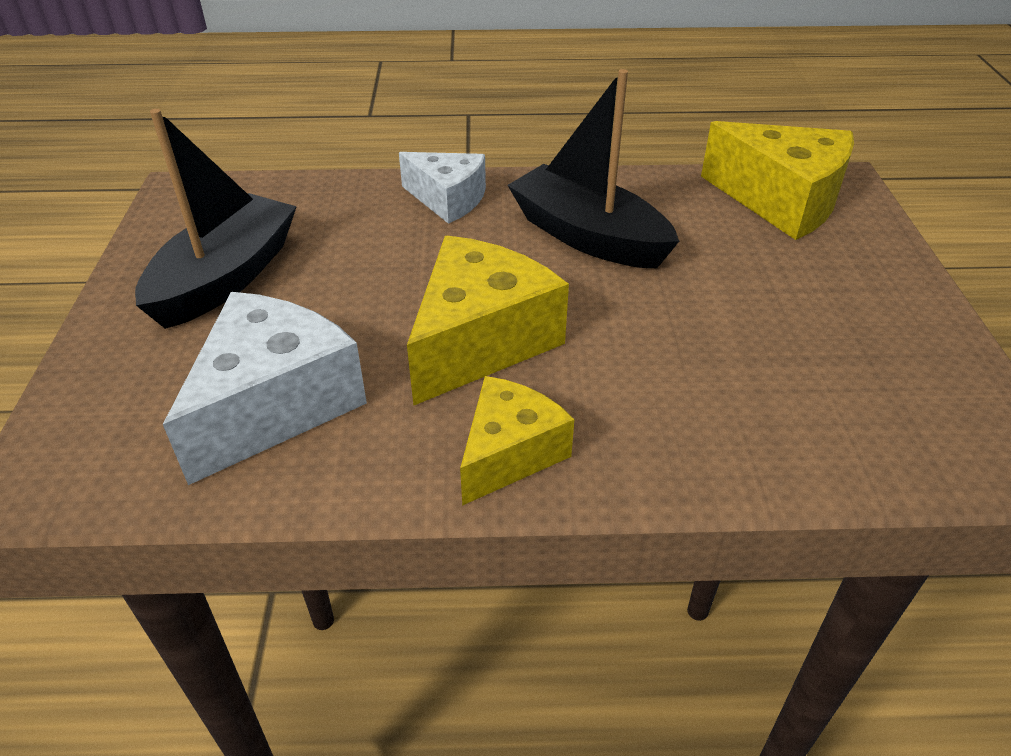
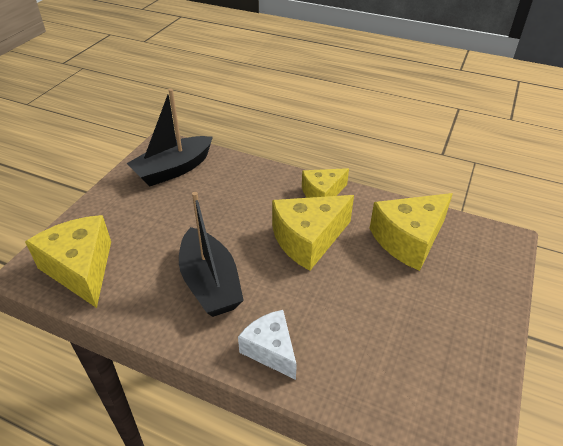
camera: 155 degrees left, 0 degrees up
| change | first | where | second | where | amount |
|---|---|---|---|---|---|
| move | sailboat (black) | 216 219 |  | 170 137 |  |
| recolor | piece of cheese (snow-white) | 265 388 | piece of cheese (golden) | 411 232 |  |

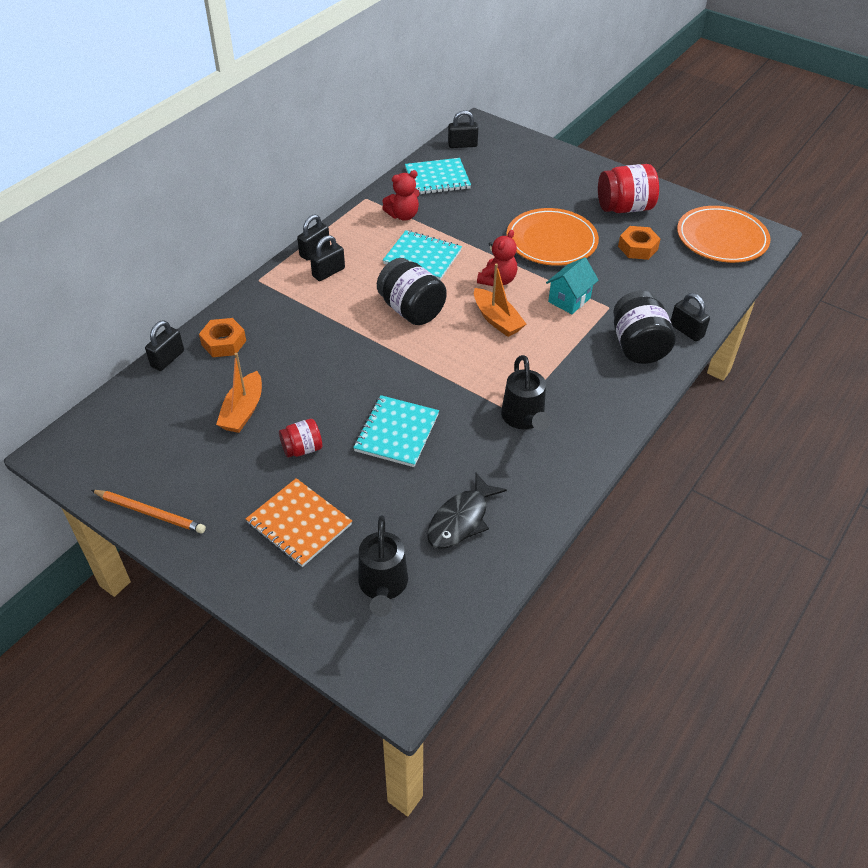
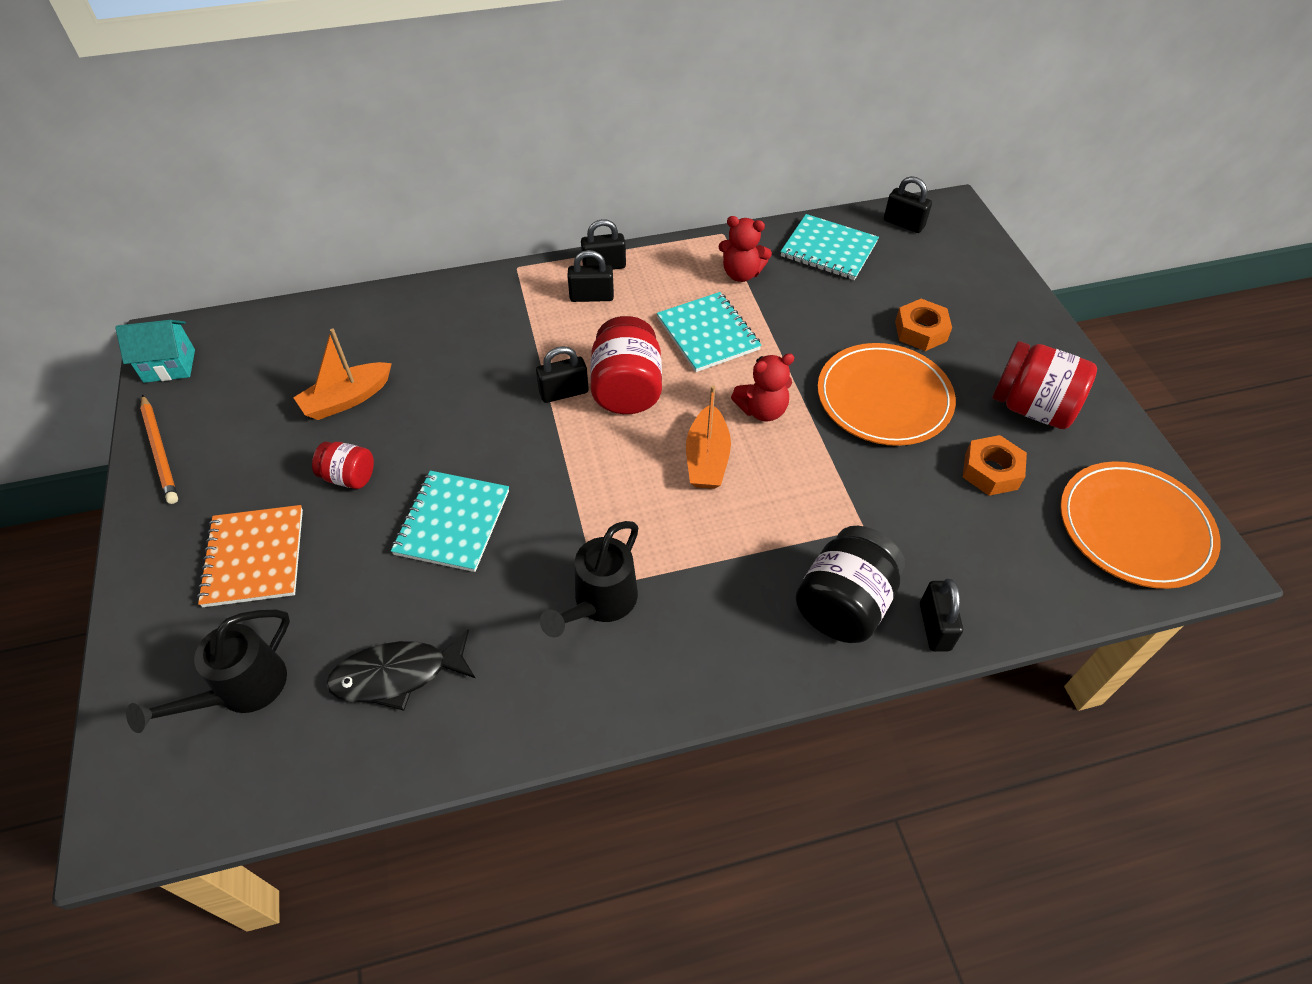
camera: 40 degrees right, 5 degrees up
| change | first | where | second | where | amount |
|---|---|---|---|---|---|
| move | lock (black) | 164 345 |  | 562 374 |  |
| move | hexagon nut (orange-coloured) | 222 337 |  | 923 325 |  |
| move | cottage (turquoise) | 572 285 |  | 155 351 |  |
| recolor | jar (black) | 412 291 | jar (scarlet) | 626 365 |  |
| rotate | notepad (turquoise) | 396 431 |  | 450 521 | 45 degrees counterclockwise |

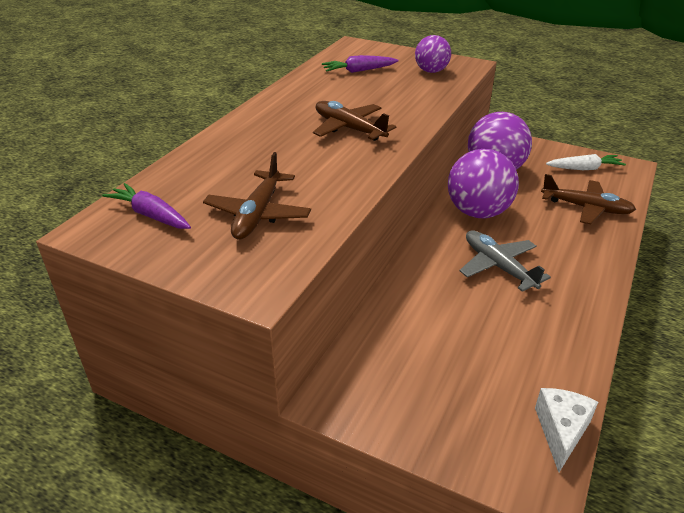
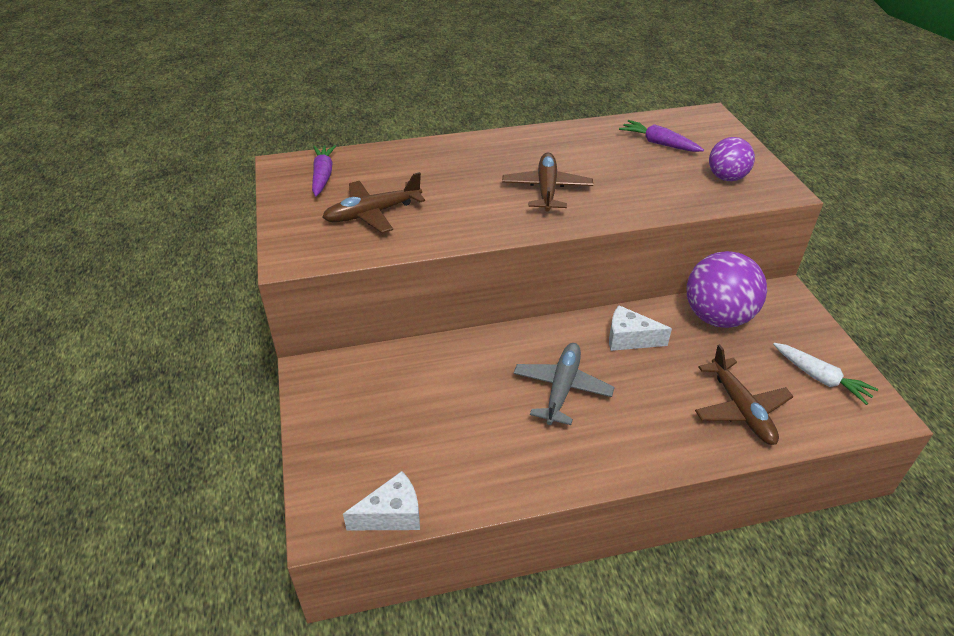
camera: 50 degrees right, 5 degrees up
| change | first | where | second | where | amount |
|---|---|---|---|---|---|
| replace | play ball (royal purple) | 483 183 | piece of cheese (snow-white) | 640 328 |  |

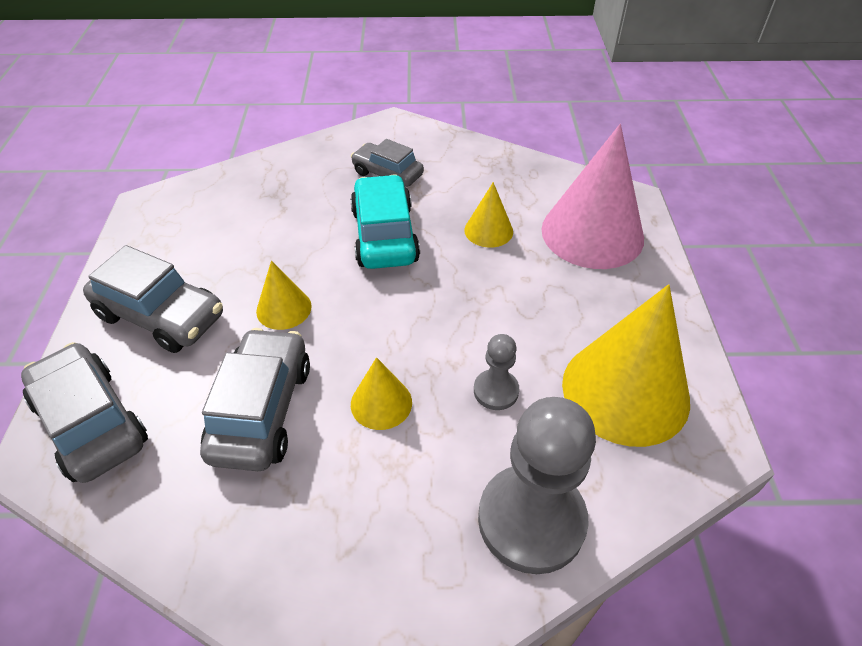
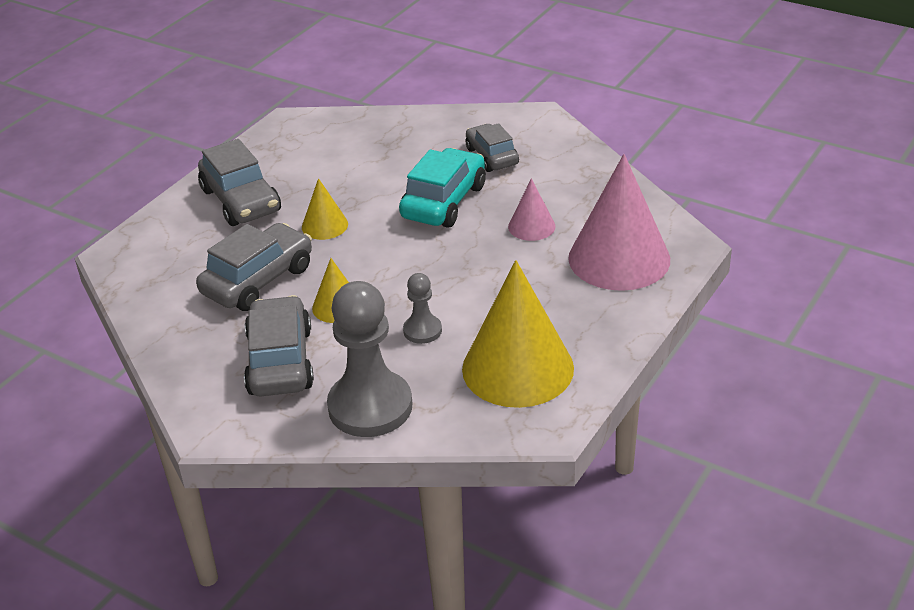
camera: 35 degrees right, 10 degrees down
| change | first | where | second | where | amount |
|---|---|---|---|---|---|
| move | automobile (grey) | 84 412 |  | 279 345 |  |
| recolor | cone (golden) | 488 214 | cone (rosy) | 531 209 |  |

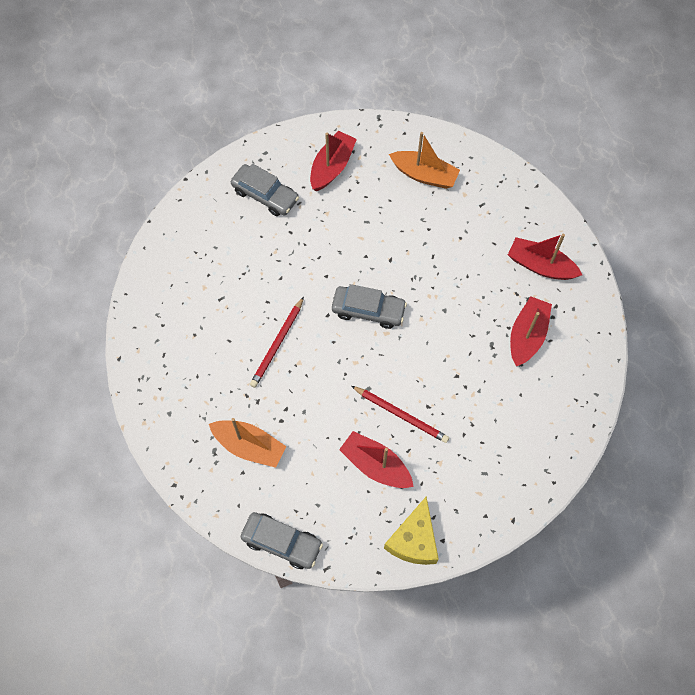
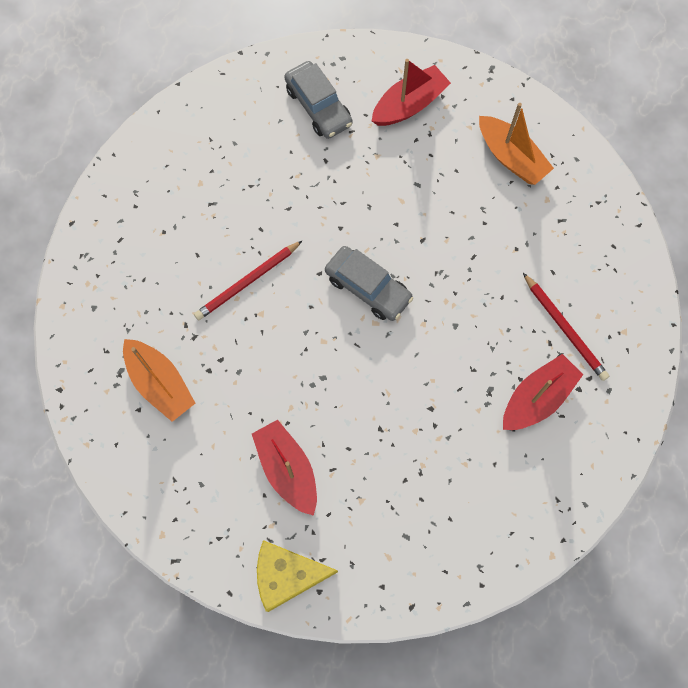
camera: 25 degrees right, 5 degrees up
| change | first | where | second | where | amount |
|---|---|---|---|---|---|
| delete | automobile (grey) | 282 540 |  |  |  |
| delete | sailboat (scarlet) | 545 257 |  |  |  |
| move | wooden pencil (scarlet) | 400 414 |  | 566 327 |  |
| rotate | piece of cheese (golden) | 411 530 |  | 297 576 | 45 degrees clockwise |

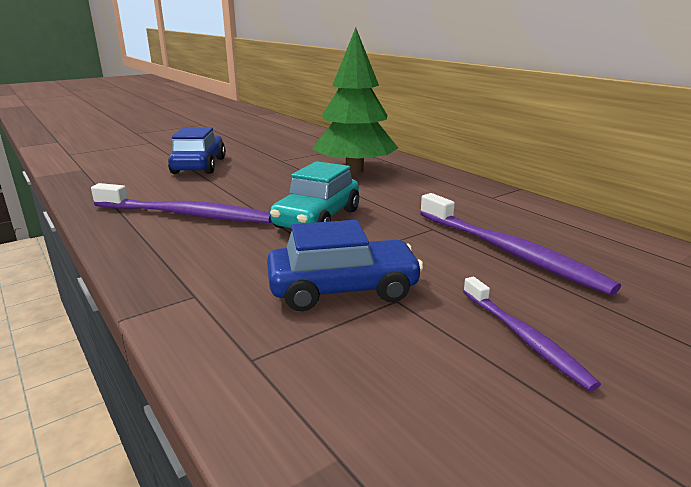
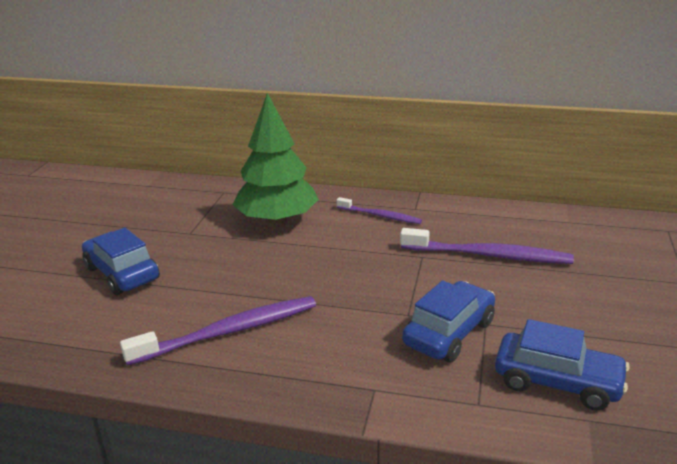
camera: 40 degrees left, 5 degrees up
| change | first | where | second | where | amount |
|---|---|---|---|---|---|
| delete | automobile (turquoise) | 314 194 |  |  |  |
| insert |  |  | automobile (royal blue) | 562 364 |  |
| move | toothbrush (royal purple) | 532 334 |  | 379 210 |  |

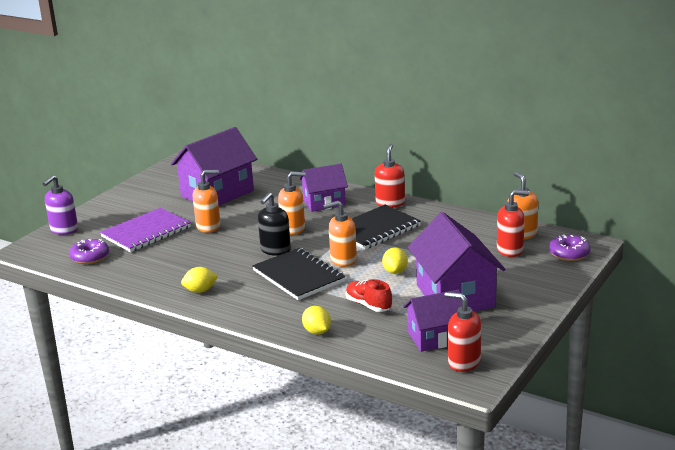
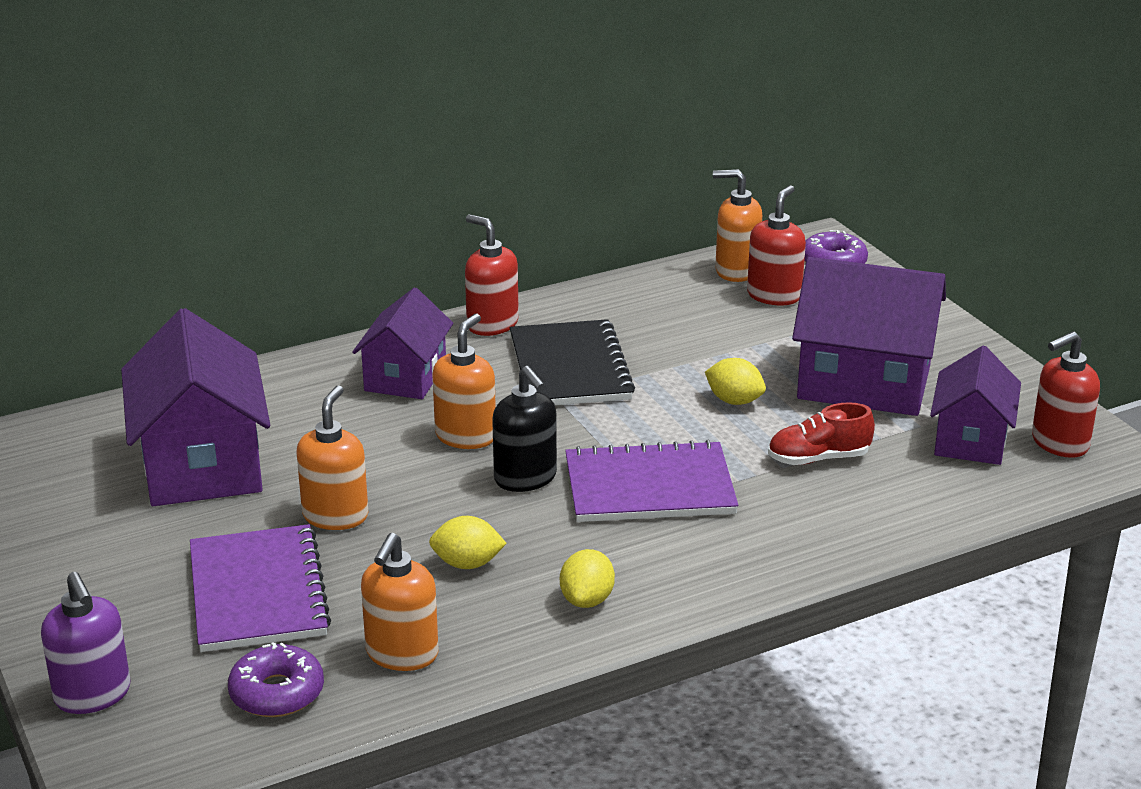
camera: 60 degrees left, 5 degrees up
| change | first | where | second | where | amount |
|---|---|---|---|---|---|
| move | lemon (golden) | 316 320 |  | 468 542 |  |
| move | pump bottle (orange-coloured) | 340 234 |  | 400 602 |  |
| recolor | notepad (black) | 299 274 | notepad (royal purple) | 651 481 |  |

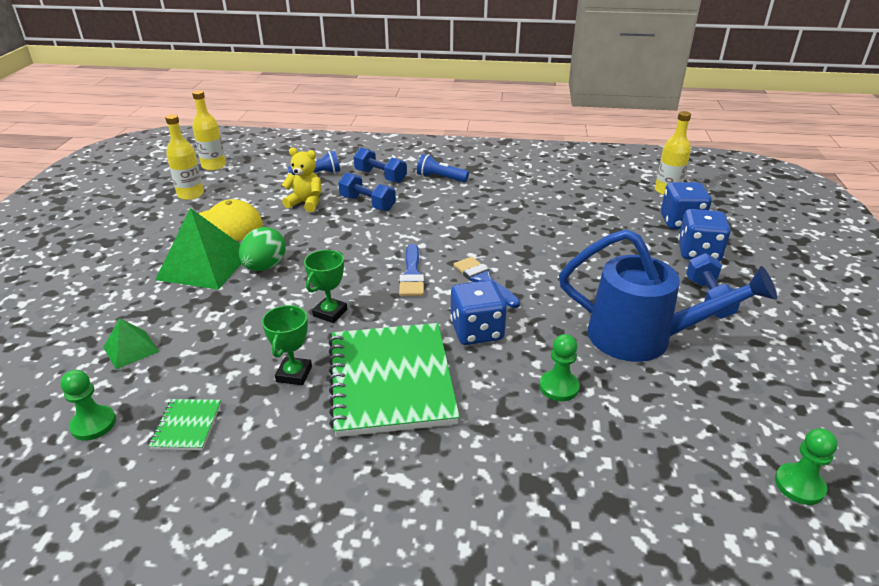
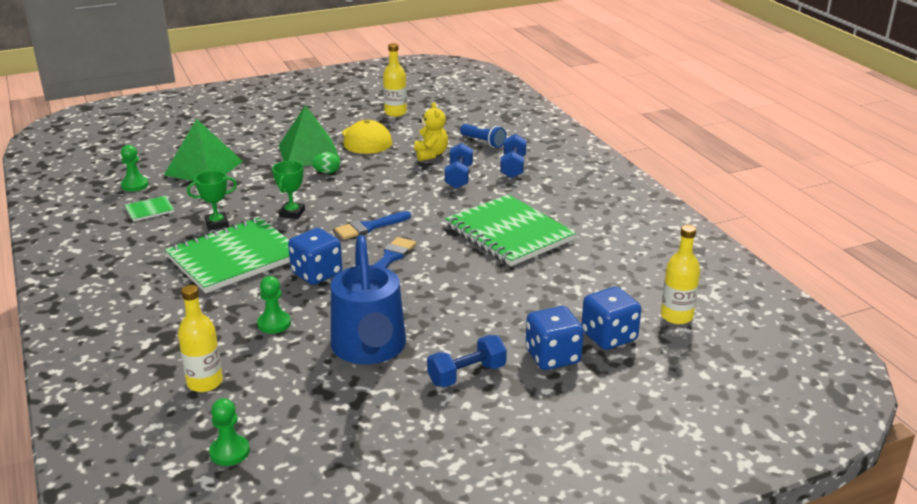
camera: 60 degrees right, 5 degrees down
| change | first | where | second | where | amount |
|---|---|---|---|---|---|
| delete | torch (royal blue) | 443 168 |  |  |  |
| insert |  |  | notepad (emerald) | 510 230 |  |
| move | drink bottle (golden) | 209 130 |  | 200 338 |  |
| rotate | trophy (emerald) | 325 286 |  | 288 190 | 75 degrees counterclockwise |
| resize | pyramid shape (emerald) | 131 343 |  | 203 150 | x1.93 |
| resize | toy egg (emerald) | 262 249 |  | 326 162 | x0.63 |

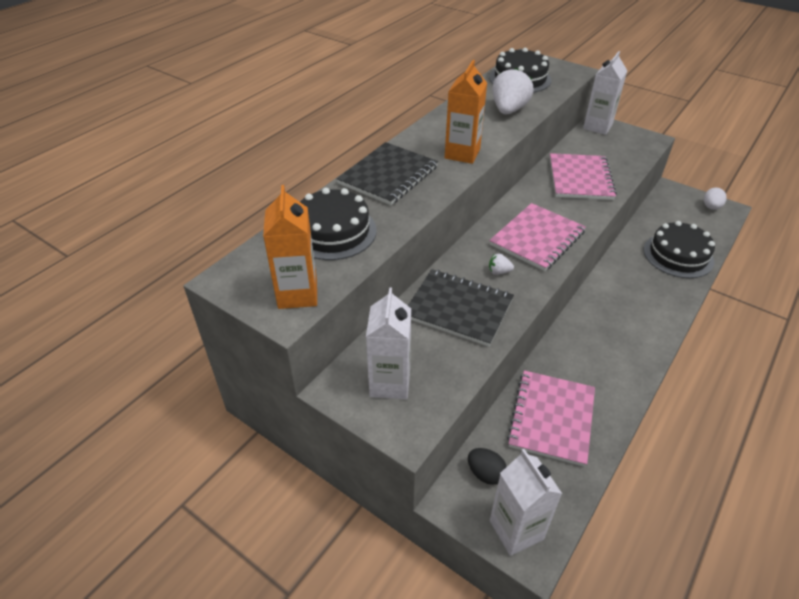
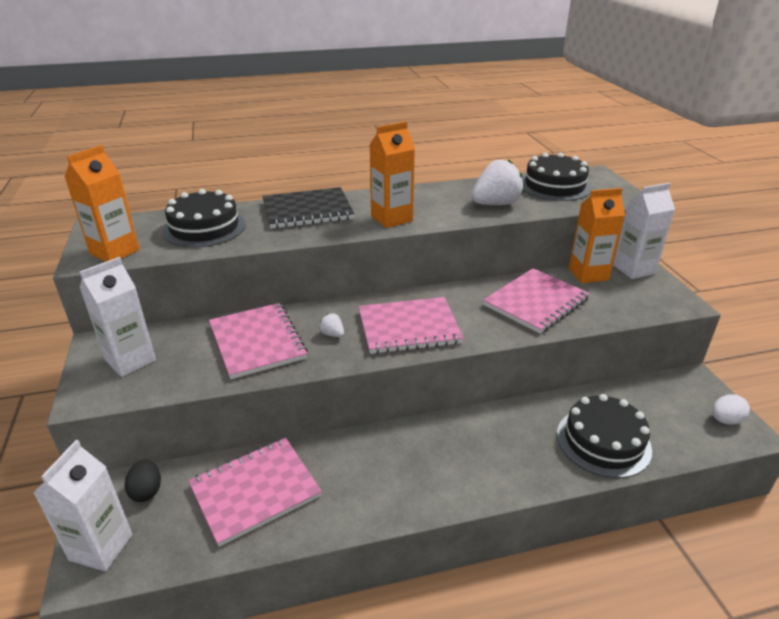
camera: 40 degrees right, 10 degrees down
| change | first | where | second | where | amount |
|---|---|---|---|---|---|
| insert |  |  | juice carton (orange-coloured) | 597 235 |  |
| recolor | notepad (black) | 461 308 | notepad (rosy) | 258 341 |  |

